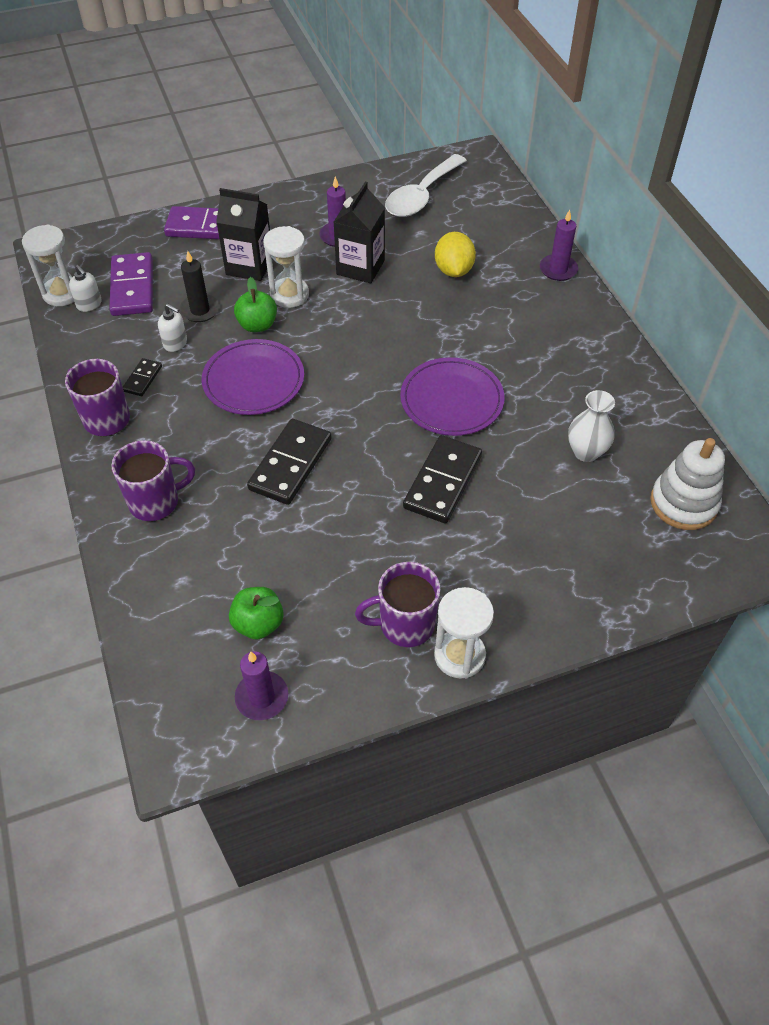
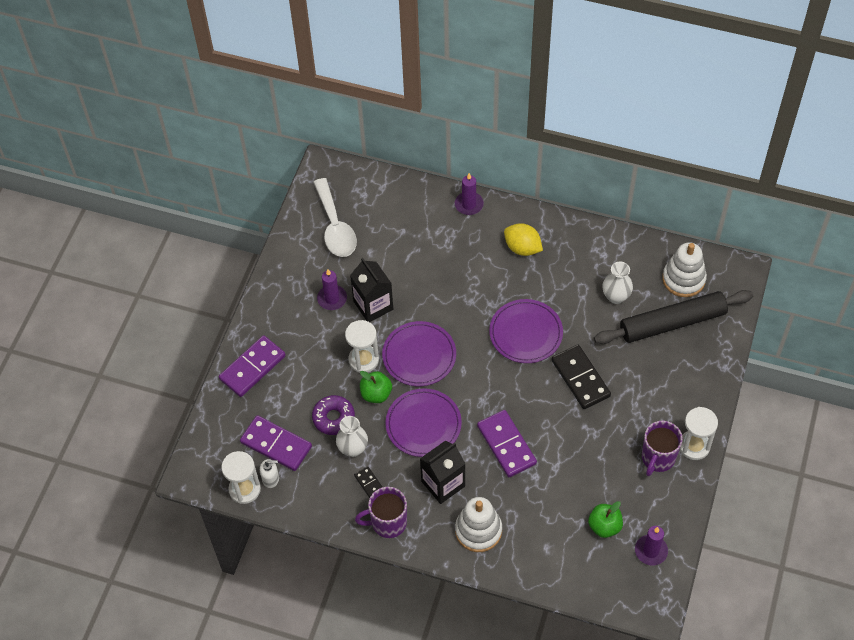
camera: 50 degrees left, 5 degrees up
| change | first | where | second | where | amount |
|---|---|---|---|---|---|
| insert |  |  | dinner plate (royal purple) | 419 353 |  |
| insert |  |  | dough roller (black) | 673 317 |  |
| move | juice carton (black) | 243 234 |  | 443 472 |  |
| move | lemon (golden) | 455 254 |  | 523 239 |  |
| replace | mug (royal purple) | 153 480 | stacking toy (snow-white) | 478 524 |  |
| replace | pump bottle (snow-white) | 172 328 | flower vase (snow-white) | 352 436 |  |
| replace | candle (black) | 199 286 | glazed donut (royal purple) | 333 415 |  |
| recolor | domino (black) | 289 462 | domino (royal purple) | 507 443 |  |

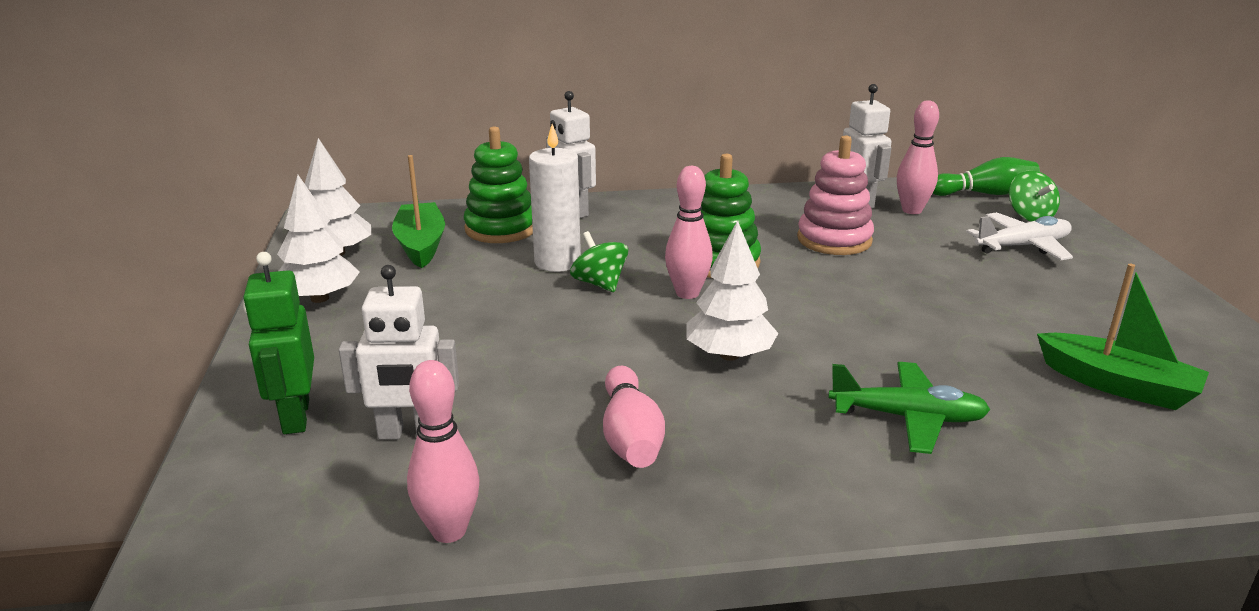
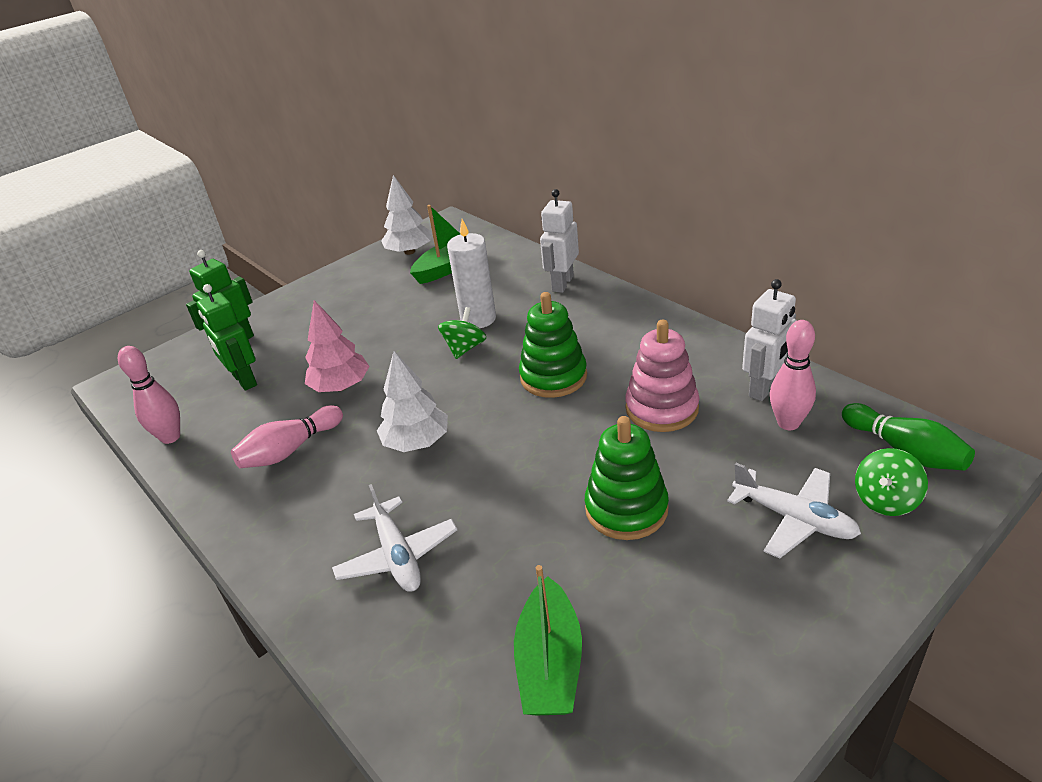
camera: 60 degrees right, 10 degrees up
| change | first | where | second | where | amount |
|---|---|---|---|---|---|
| delete | tree (snow-white) | 318 239 |  |  |  |
| delete | skittle (rosy) | 689 232 |  |  |  |
| insert |  |  | tree (rosy) | 337 346 |  |
| move | stacking toy (emerald) | 498 185 |  | 627 478 |  |
| recolor | robot figure (snow-white) | 399 352 | robot figure (emerald) | 227 337 |  |
| recolor | aeroplane (emerald) | 909 408 | aeroplane (snow-white) | 394 538 |  |

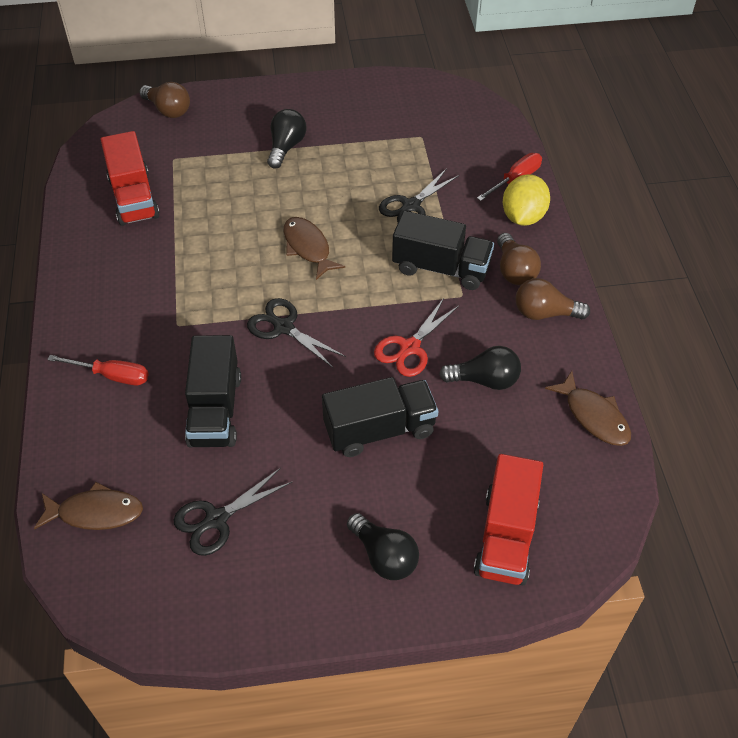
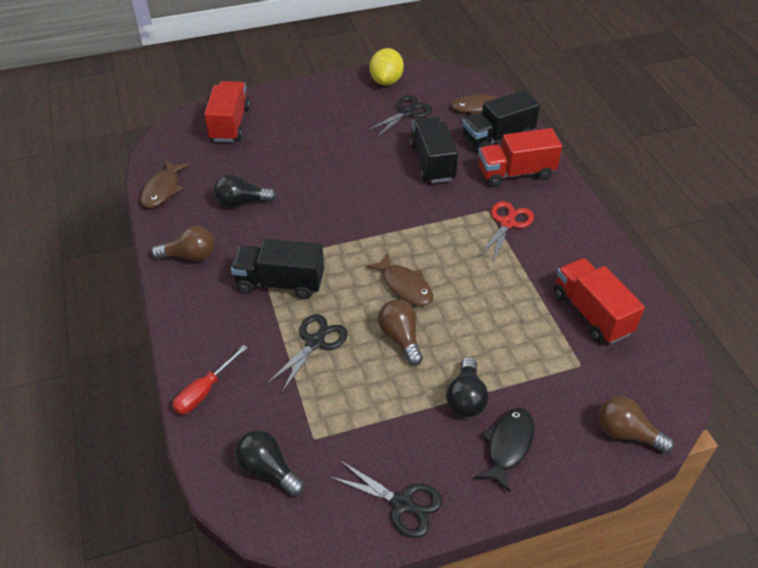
camera: 170 degrees right, 5 degrees down
| change | first | where | second | where | amount |
|---|---|---|---|---|---|
| insert |  |  | toy fish (black) | 504 450 |  |
| move | pair of scissors (black) | 296 333 |  | 386 499 |  |
| move | truck (black) | 380 417 |  | 501 120 |  |
| move | lightbulb (black) | 383 546 |  | 269 463 |  |
| move | pair of scissors (scarlet) | 417 337 |  | 506 232 |  |
| move | lightbulb (brown) | 519 259 |  | 400 333 |  |
| move | lemon (golden) | 526 200 |  | 387 66 |  |
| replace | hand screwdriver (scarlet) | 97 370 | truck (scarlet) | 520 157 |  |
| rotate | toy fish (brown) | 588 408 |  | 165 184 | 120 degrees counterclockwise |

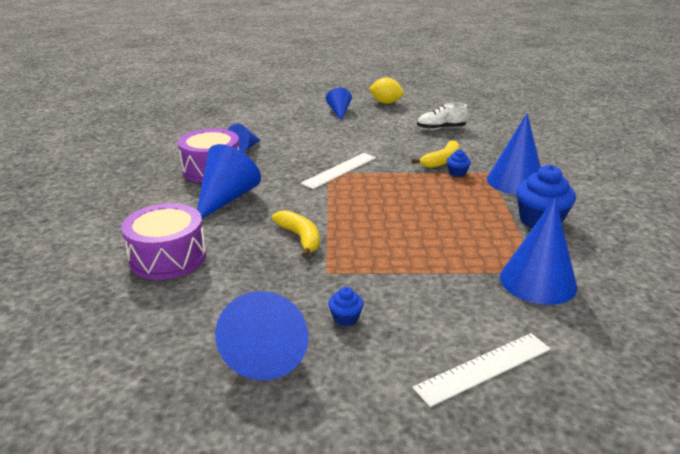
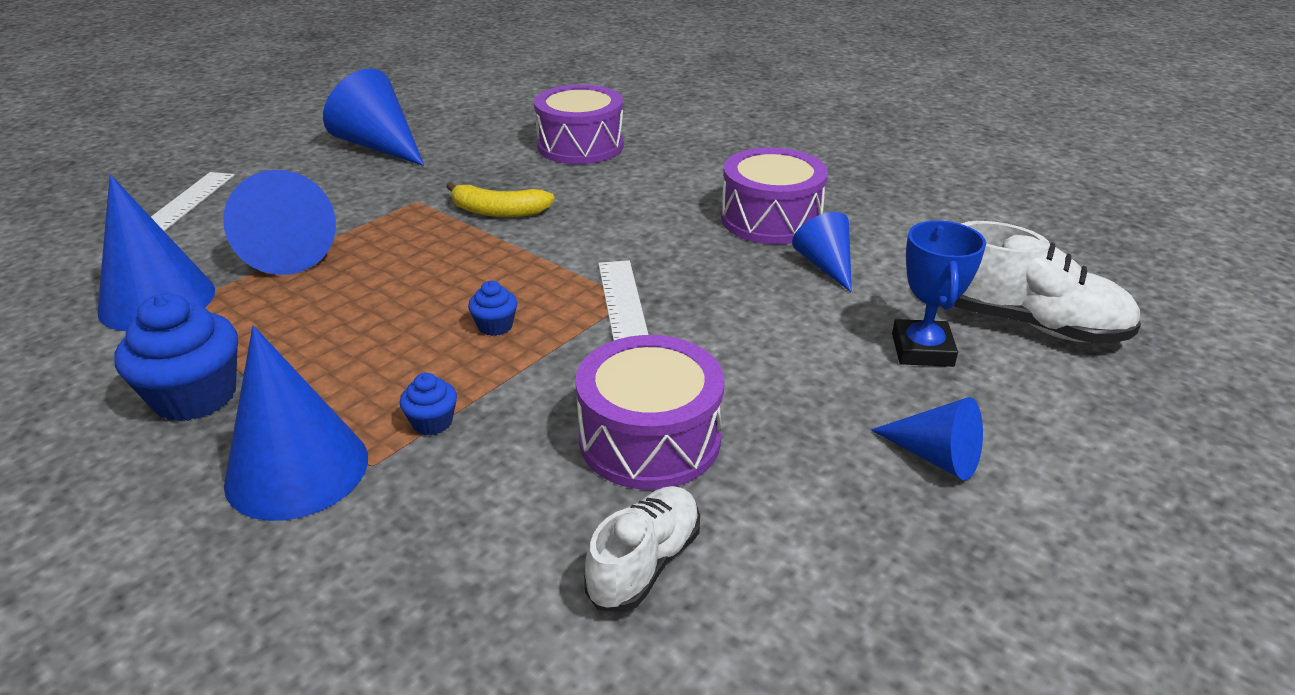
camera: 130 degrees right, 5 degrees up
| change | first | where | second | where | amount |
|---|---|---|---|---|---|
| delete | lemon (golden) | 386 91 |  |  |  |
| delete | banana fruit (golden) | 436 154 |  |  |  |
| insert |  |  | drum (royal purple) | 650 412 |  |
| insert |  |  | trophy (royal blue) | 939 294 |  |
| insert |  |  | lace-up shoe (snow-white) | 1047 282 |  |
| move | cone (royal blue) | 229 181 |  | 279 222 |  |
| move | muffin (royal blue) | 346 306 |  | 492 308 |  |

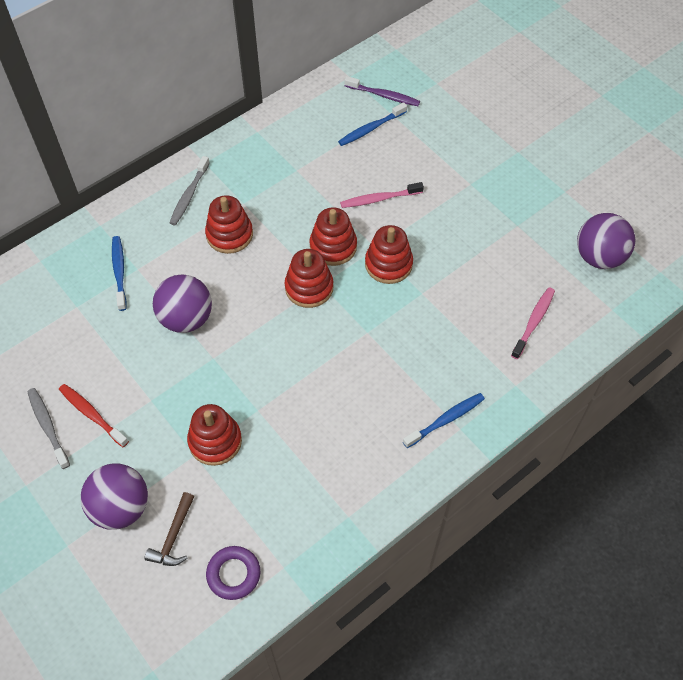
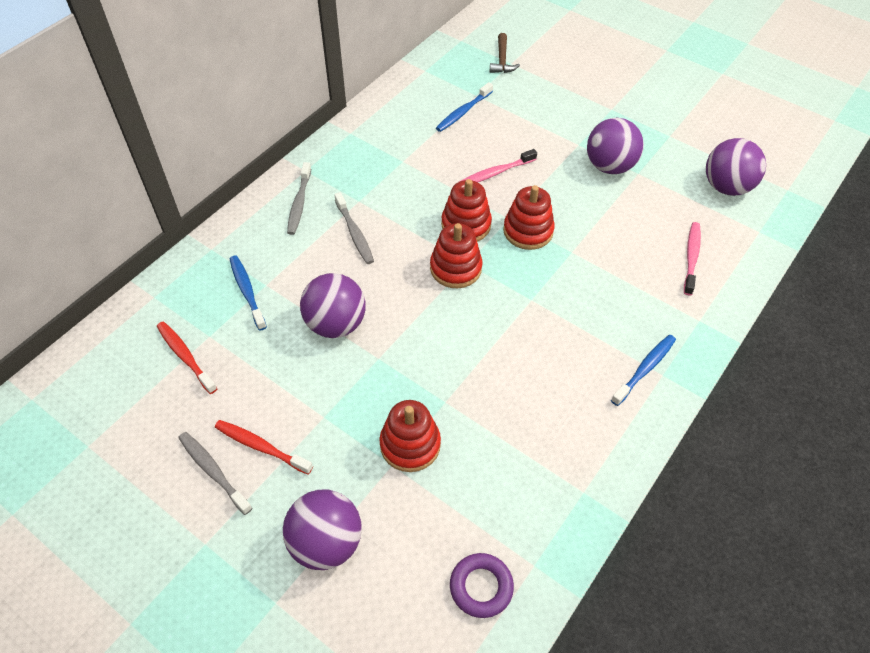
camera: 15 degrees left, 5 degrees down
| change | first | where | second | where | amount |
|---|---|---|---|---|---|
| delete | toothbrush (royal purple) | 382 91 |  |  |  |
| insert |  |  | toothbrush (scarlet) | 187 358 |  |
| insert |  |  | play ball (royal purple) | 615 146 |  |
| move | hammer (brown) | 169 529 |  | 505 53 |  |
| replace | stacking toy (scarlet) | 229 224 | toothbrush (grey) | 354 228 |  |

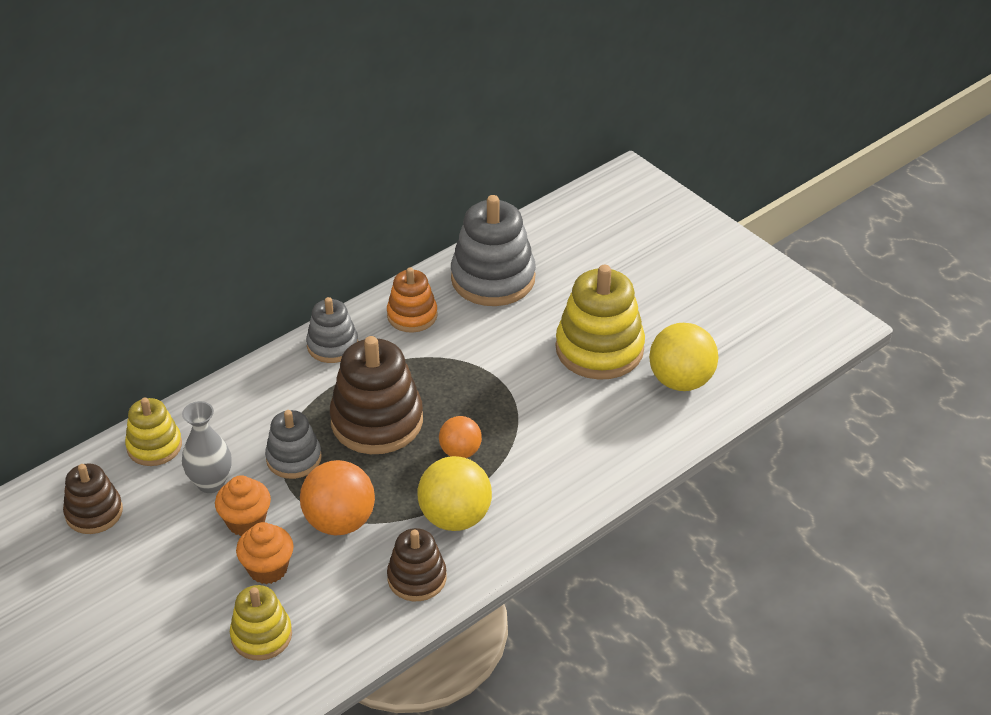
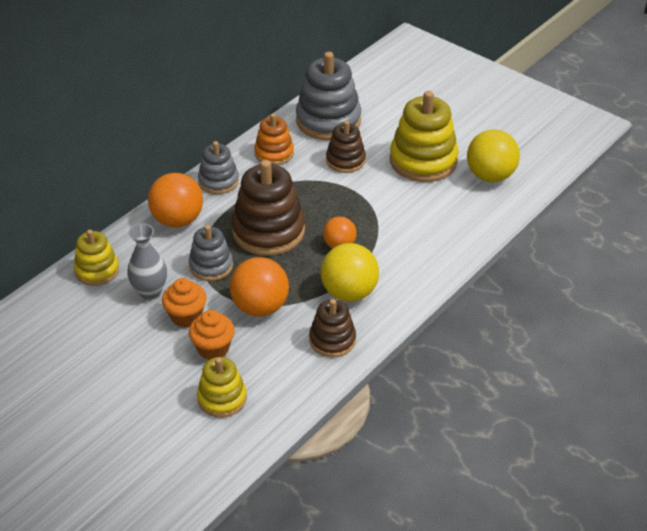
camera: 10 degrees left, 0 degrees up
| change | first | where | second | where | amount |
|---|---|---|---|---|---|
| insert |  |  | play ball (orange-coloured) | 175 200 |  |
| move | stacking toy (brown) | 93 498 |  | 346 147 |  |

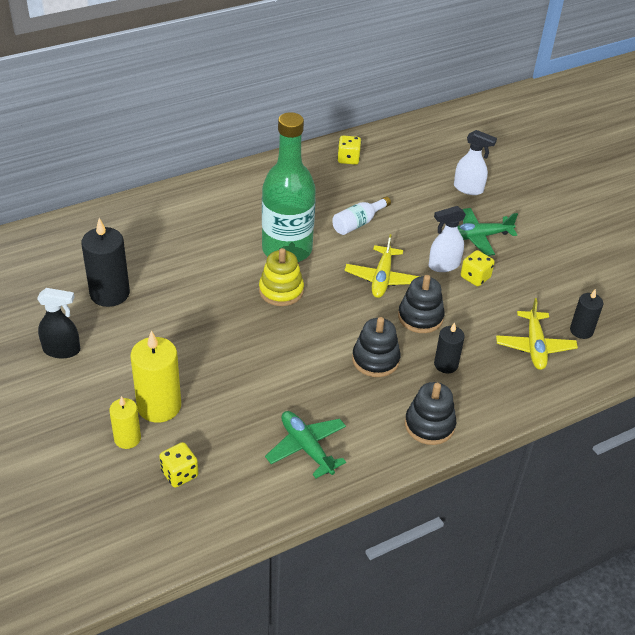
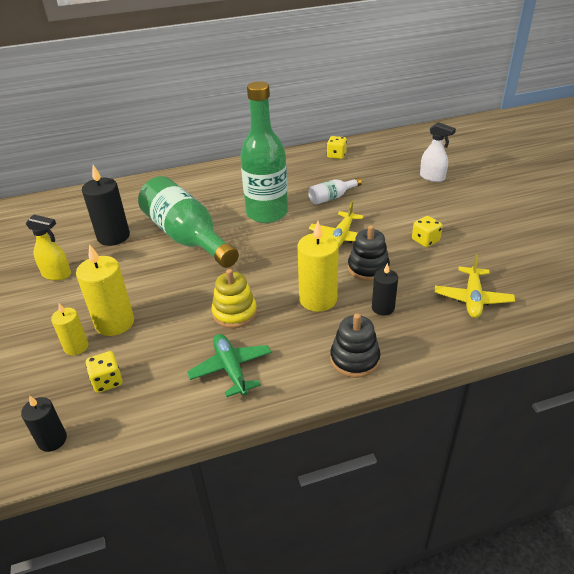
camera: 15 degrees right, 5 degrees down
| change | first | where | second | where | amount |
|---|---|---|---|---|---|
| delete | sprayer (snow-white) | 447 239 |  |  |  |
| delete | aeroplane (emerald) | 488 232 |  |  |  |
| insert |  |  | drink bottle (emerald) | 188 222 |  |
| move | stacking toy (golden) | 281 277 |  | 234 298 |  |
| move | candle (black) | 586 314 |  | 44 423 |  |
| replace | stacking toy (black) | 376 347 | candle (golden) | 318 266 |  |
| recolor | sprayer (black) | 58 323 | sprayer (golden) | 48 247 |  |

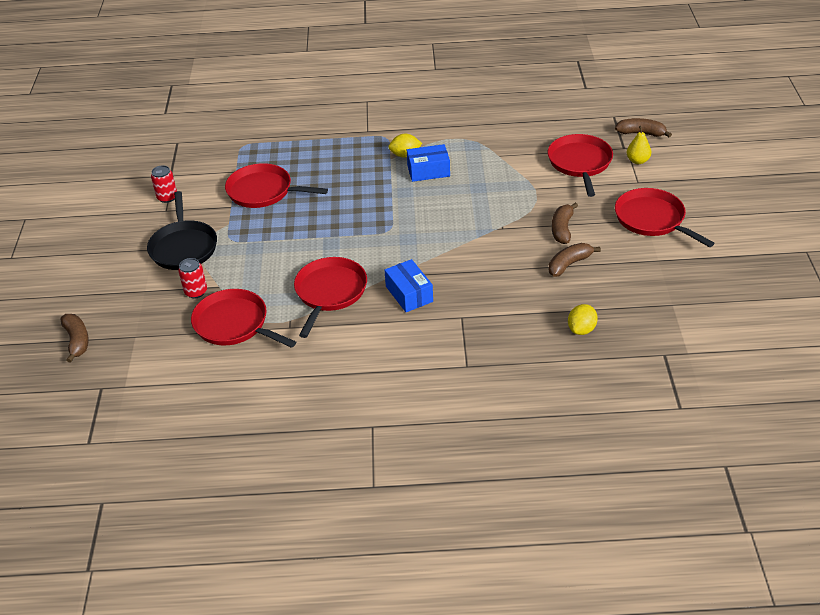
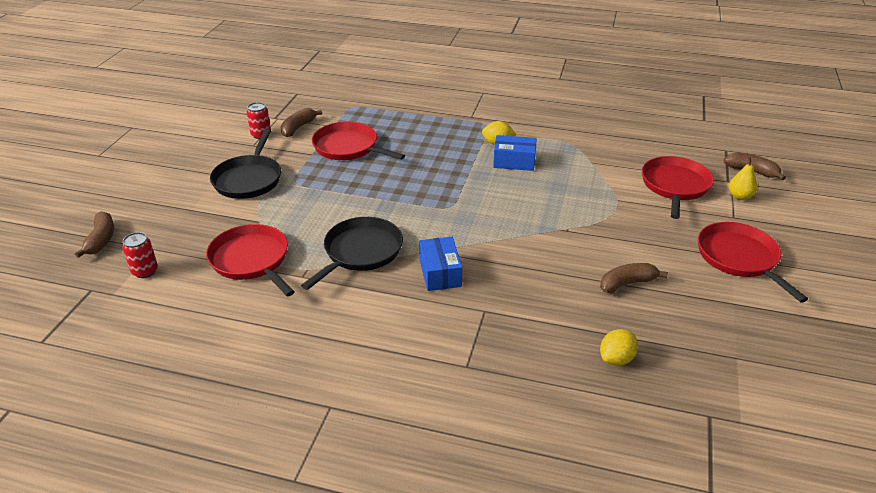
camera: 15 degrees right, 5 degrees down
| change | first | where | second | where | amount |
|---|---|---|---|---|---|
| move | soda can (scarlet) | 192 278 |  | 140 255 |  |
| move | banana fruit (brown) | 565 223 |  | 301 122 |  |
| recolor | frying pan (scarlet) | 330 297 | frying pan (black) | 352 253 |  |

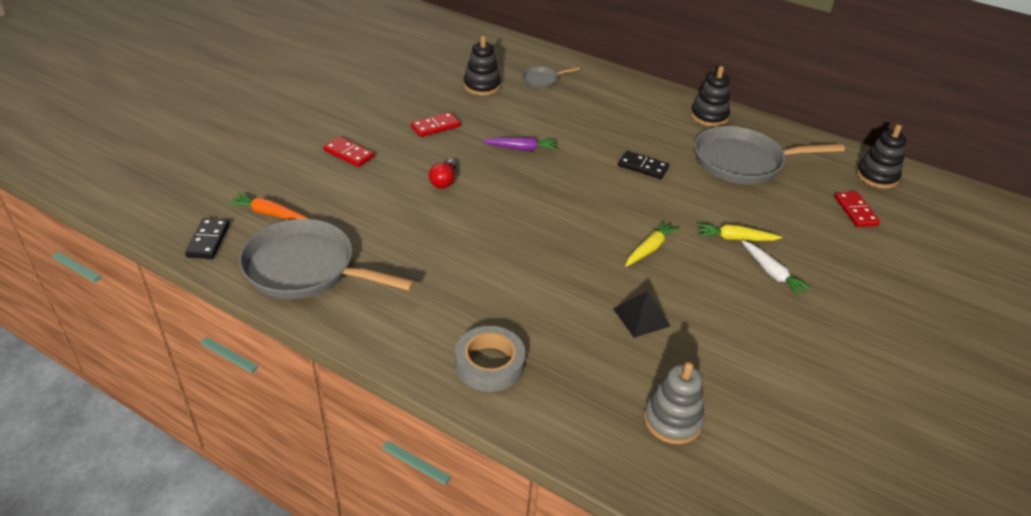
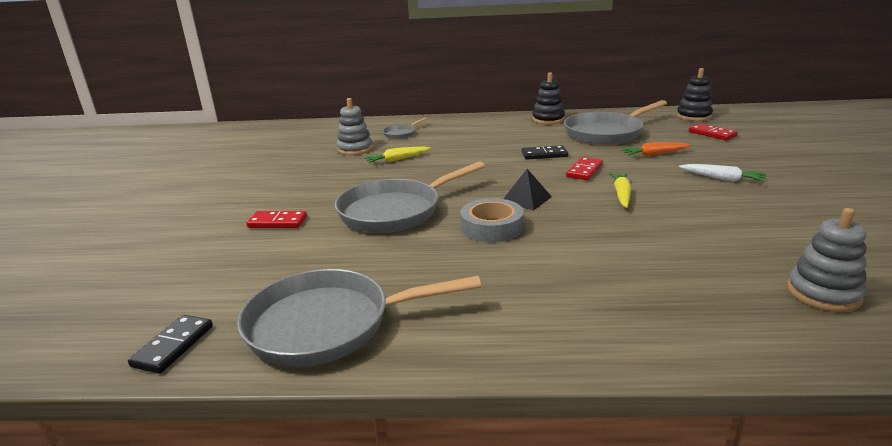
camera: 25 degrees left, 15 degrees down
| change | first | where | second | where | amount |
|---|---|---|---|---|---|
| delete | root vegetable (royal purple) | 519 144 |  |  |  |
| move | root vegetable (orange-coloured) | 267 206 |  | 656 149 |  |
| move | domino (scarlet) | 435 124 |  | 584 168 |  |
| move | sticky tape (grey) | 490 359 |  | 492 220 |  |
| move | pyramid shape (black) | 641 314 |  | 527 189 |  |
| move | root vegetable (golden) | 739 232 |  | 397 154 |  |
| replace | lightbulb (scarlet) | 443 174 | frying pan (grey) | 410 197 |  |
| recolor | stacking toy (black) | 482 65 | stacking toy (grey) | 355 126 |  |
| rotate | domino (black) | 207 238 |  | 170 344 | 45 degrees clockwise |

